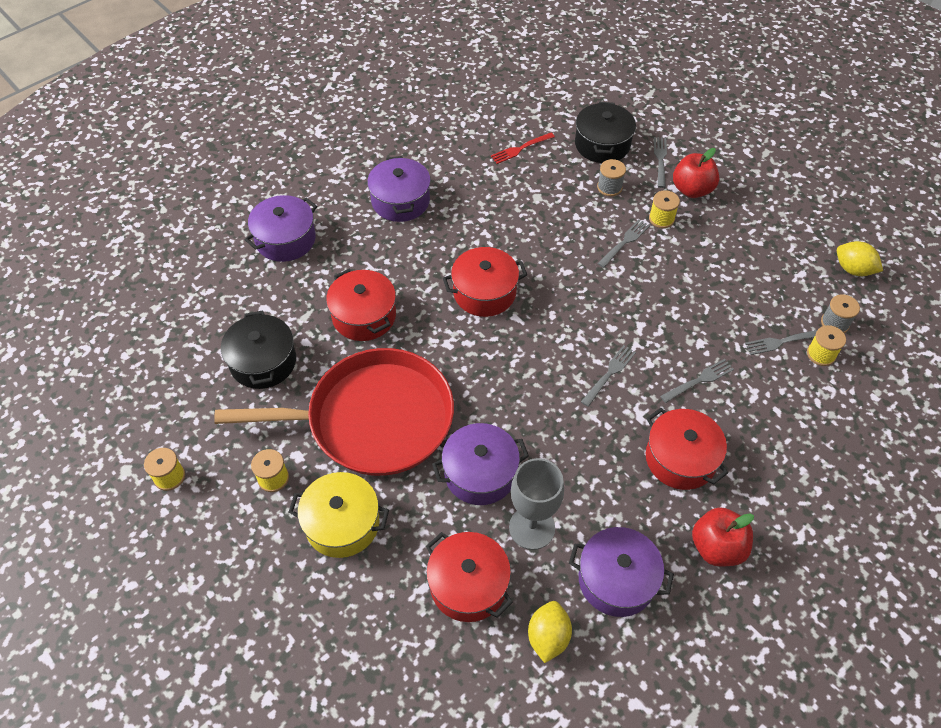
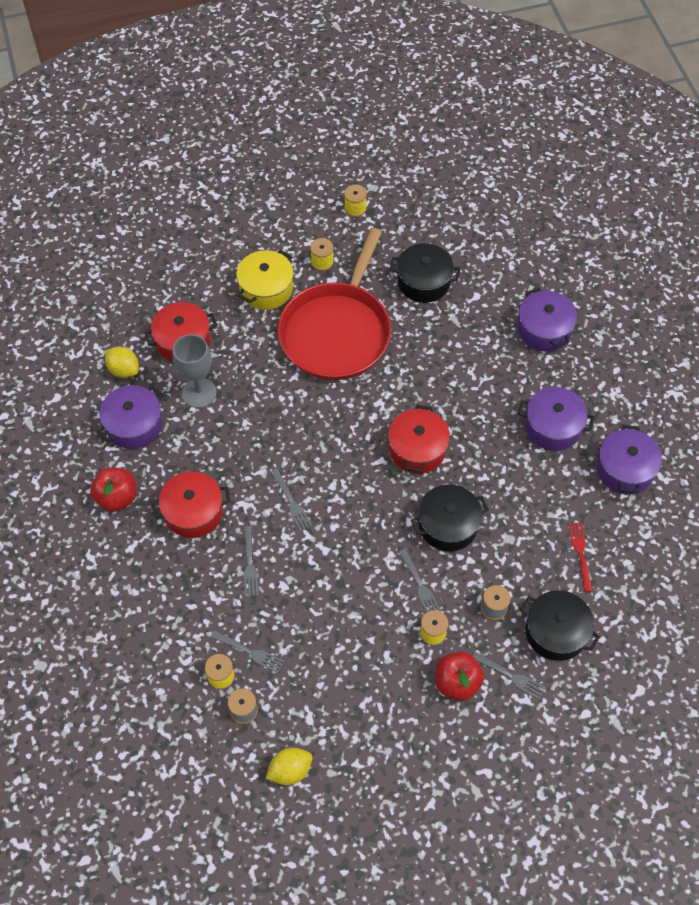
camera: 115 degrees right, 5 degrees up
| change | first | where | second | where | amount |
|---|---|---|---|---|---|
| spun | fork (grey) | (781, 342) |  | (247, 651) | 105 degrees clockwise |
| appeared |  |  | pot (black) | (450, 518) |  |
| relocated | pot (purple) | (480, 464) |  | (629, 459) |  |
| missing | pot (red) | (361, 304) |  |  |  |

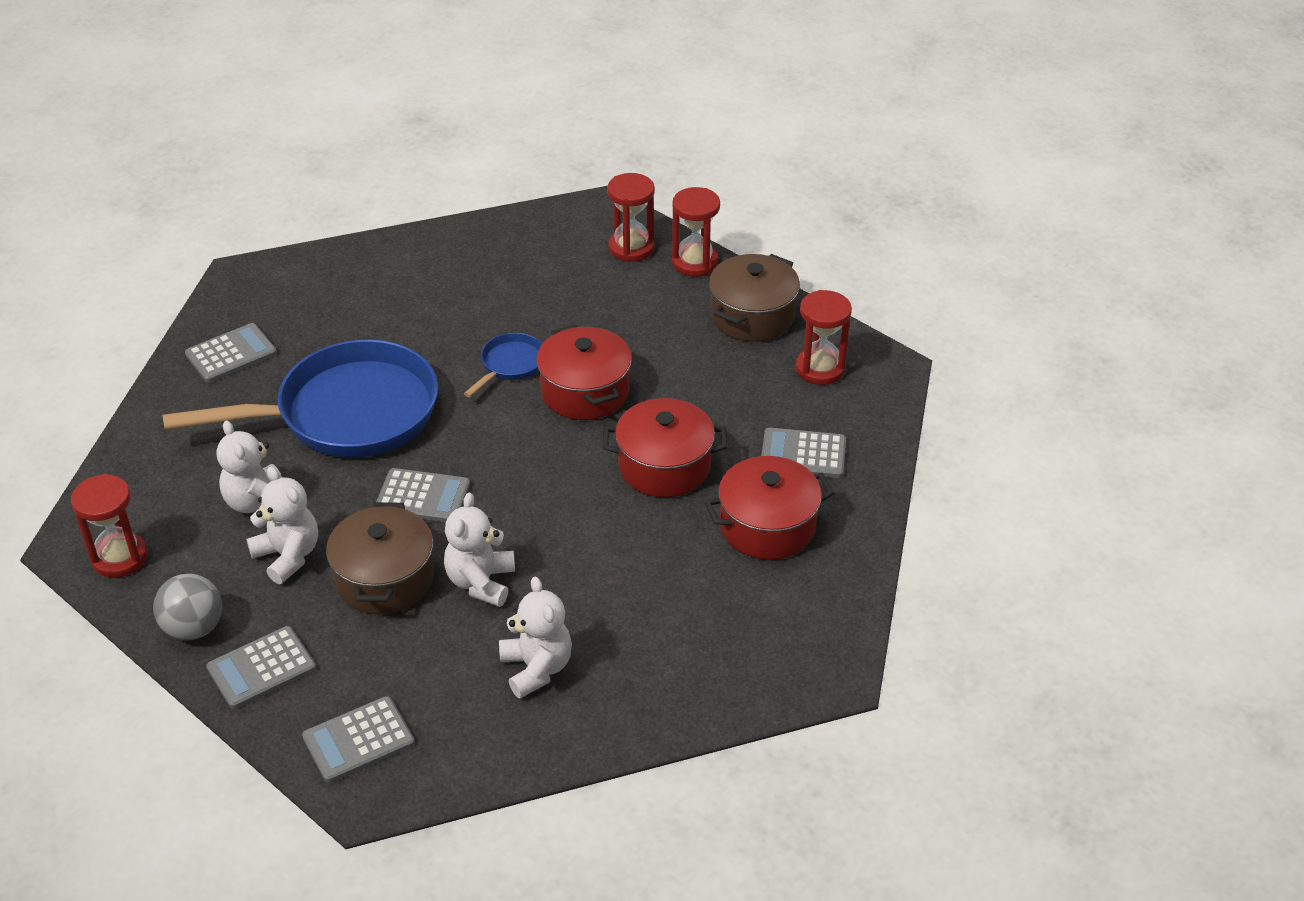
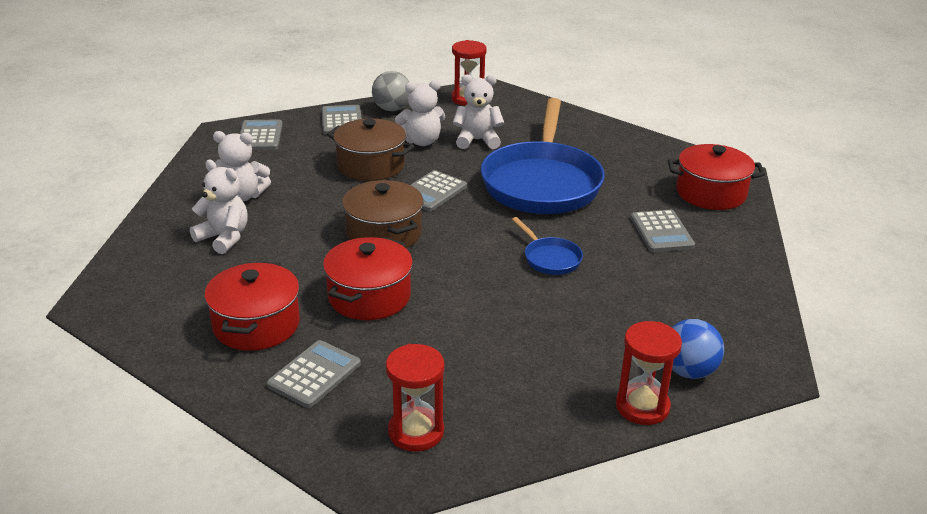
camera: 115 degrees right, 10 degrees down
| change | first | where | second | where | amount |
|---|---|---|---|---|---|
| relocated | teddy bear (white) | (479, 550) |  | (219, 207) |  |
| relocated | pot (brown) | (754, 298) |  | (383, 214) |  |
| relocated | calculator (grey) | (231, 353) |  | (663, 231) |  |
| relocated | pot (red) | (584, 372) |  | (716, 177) |  |
| exchanged | hourglass (red) | (631, 217) | ball (blue) | (698, 349) |  |

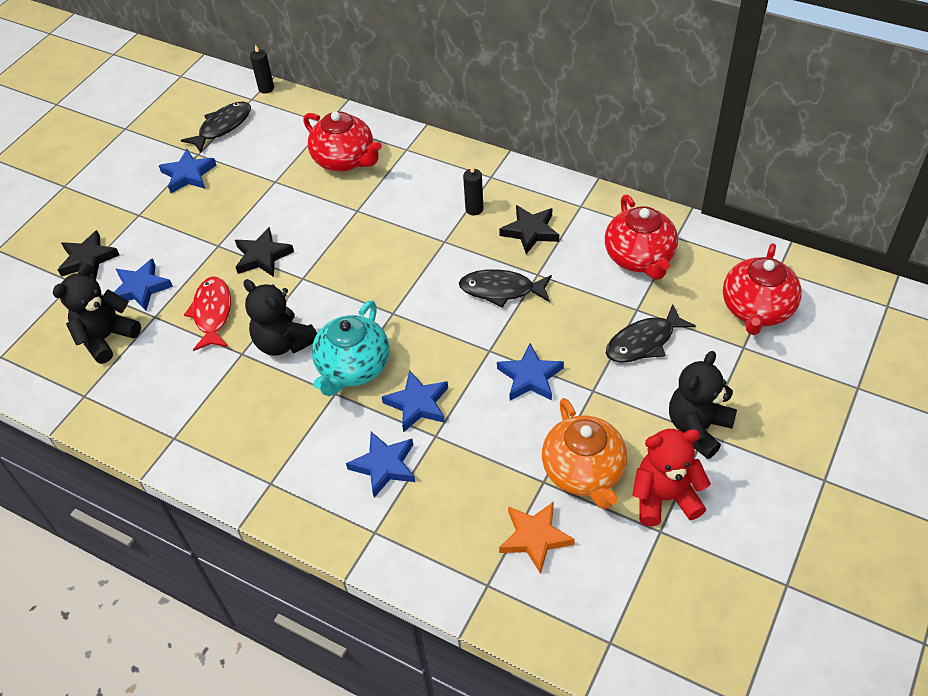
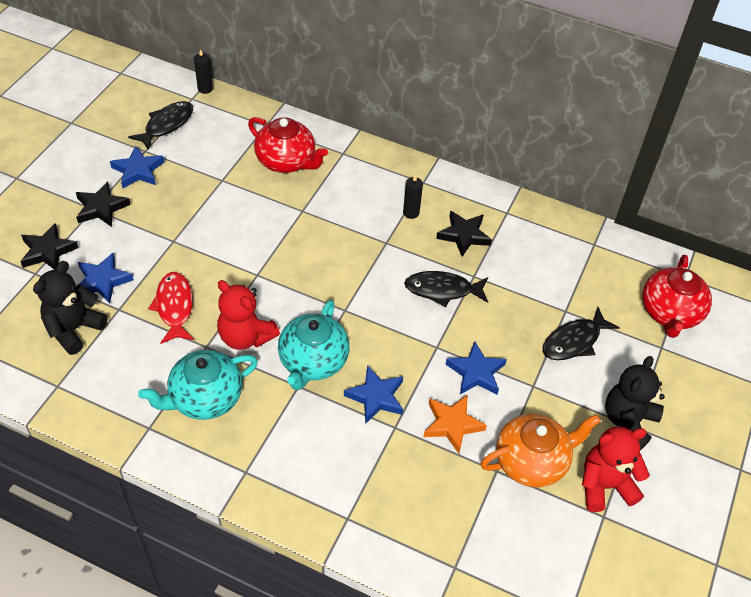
camera: 10 degrees left, 0 degrees up
| change | first | where | second | where | amount |
|---|---|---|---|---|---|
| relocated | star (black) | (264, 252) |  | (103, 204) |  |
| appeared |  |  | teapot (turquoise) | (198, 385) |  |
| colour | teddy bear (black) | (280, 317) | teddy bear (red) | (248, 315) |  |
| relocated | star (orange) | (537, 538) |  | (455, 424) |  |
| spun | teapot (orange) | (584, 453) |  | (541, 450) | 90 degrees counterclockwise |
| missing | star (blue) | (380, 465) |  |  |  |
| missing | teapot (red) | (641, 237) |  |  |  |

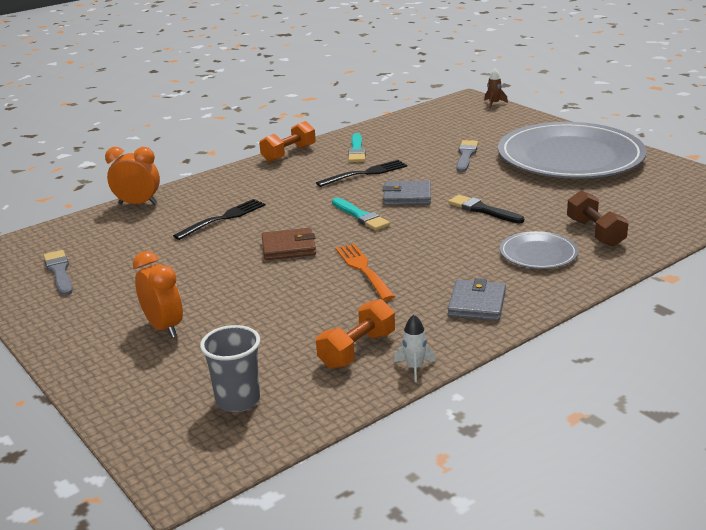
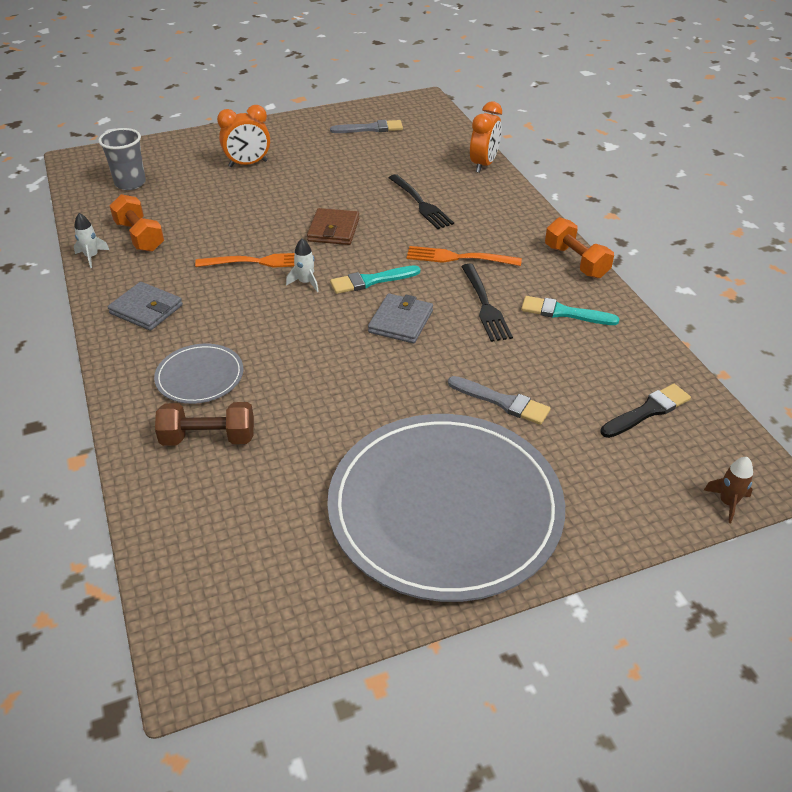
camera: 105 degrees right, 15 degrees up
| change | first | where | second | where | amount |
|---|---|---|---|---|---|
| appeared |  |  | rocket (white) | (302, 265) |  |
| appeared |  |  | fork (orange) | (464, 256) |  |
| relocated | brush (black) | (486, 209) |  | (645, 411) |  |

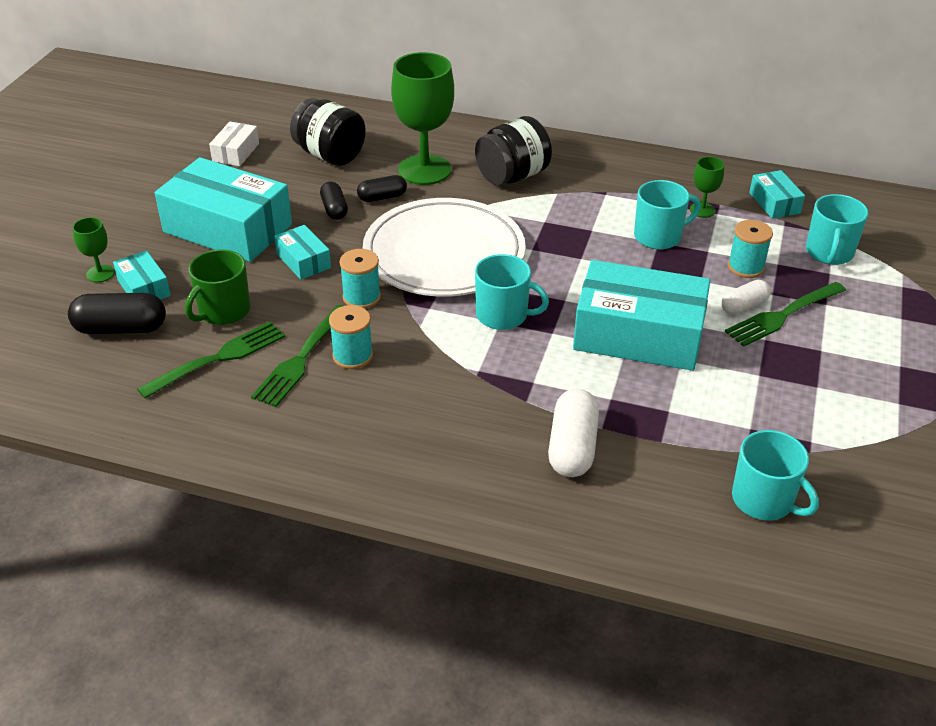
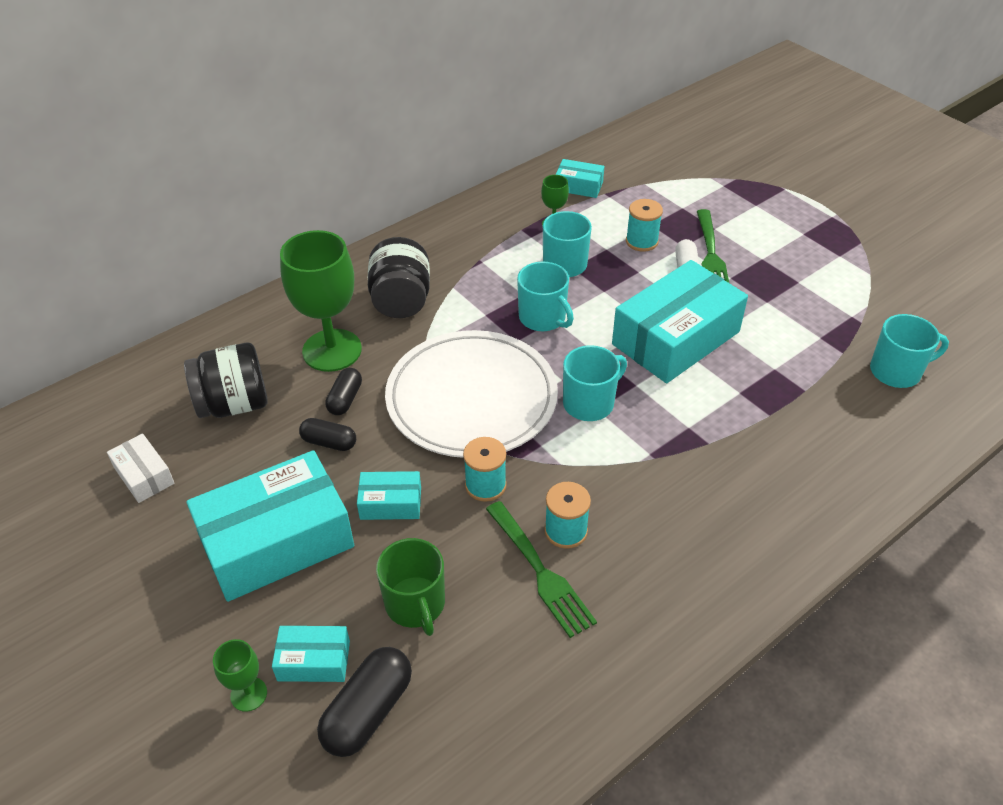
camera: 55 degrees left, 5 degrees up
| change | first | where | second | where | amount |
|---|---|---|---|---|---|
| relocated | mug (turquoise) | (837, 229) |  | (545, 296) |  |
| missing | fork (green) | (211, 360) |  |  |  |
| missing | capsule (white) | (573, 433) |  |  |  |

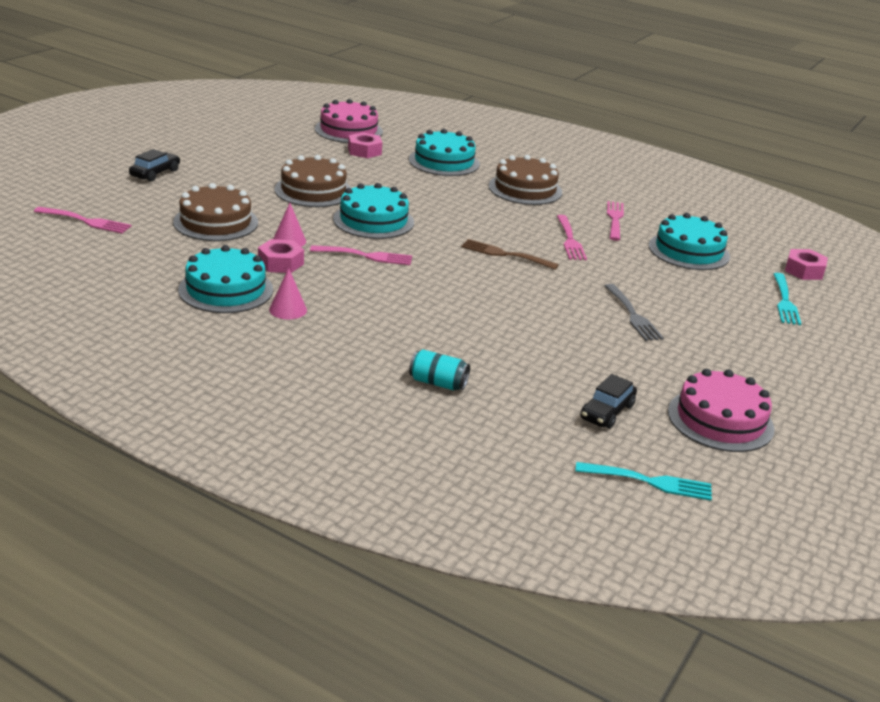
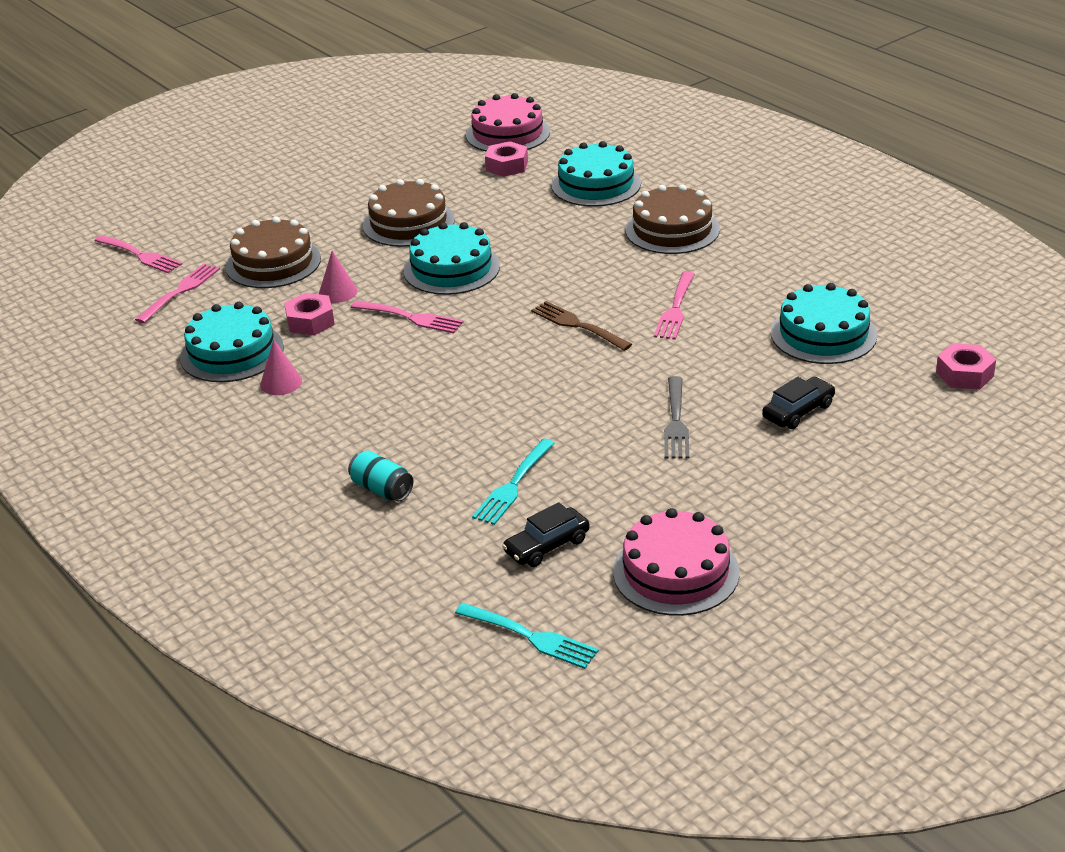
camera: 25 degrees right, 5 degrees up
| change | first | where | second | where | amount |
|---|---|---|---|---|---|
| relocated | fork (pink) | (615, 221) |  | (177, 293) |  |
| relocated | fork (turquoise) | (787, 299) |  | (513, 482) |  |
| relocated | car (black) | (154, 165) |  | (799, 403) |  |

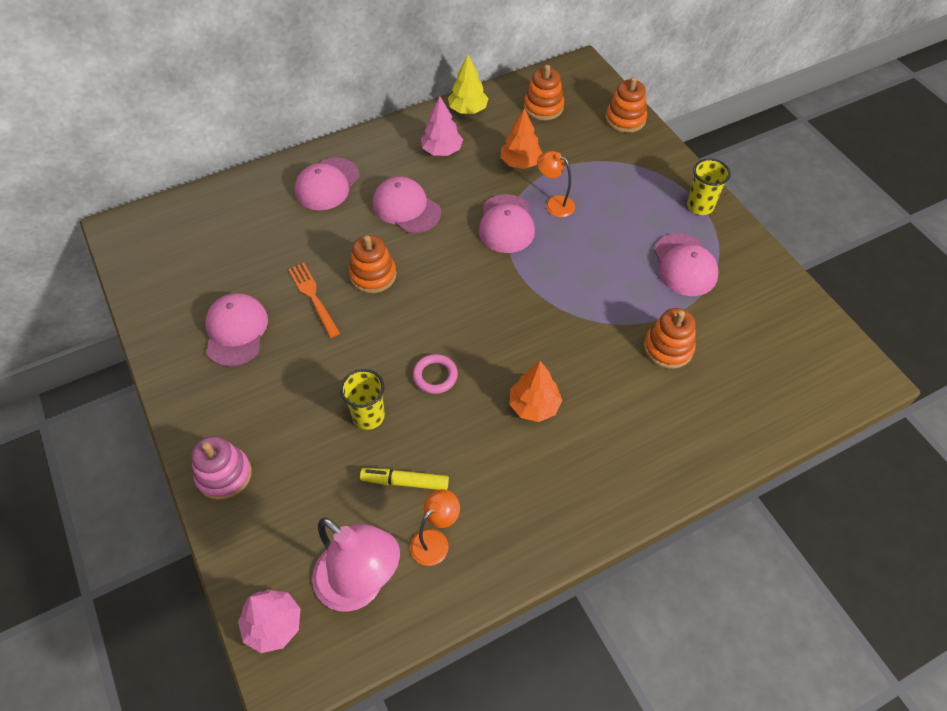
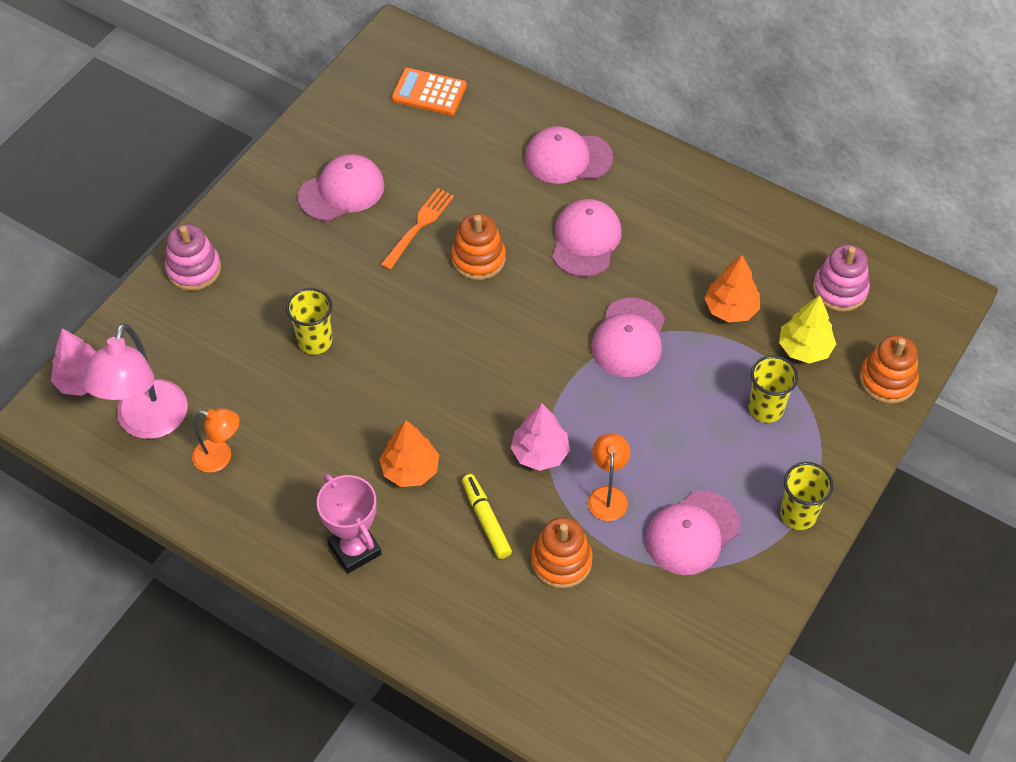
camera: 60 degrees right, 0 degrees up
| change | first | where | second | where | amount |
|---|---|---|---|---|---|
| appeared |  |  | trophy (pink) | (349, 523) |  |
| appeared |  |  | calculator (orange) | (429, 91) |  |
| relocated | marker (yellow) | (404, 479) |  | (487, 516) |  |
| relocated | tree (pink) | (442, 126) |  | (540, 437) |  |
| relocated | lamp (orange) | (556, 184) |  | (609, 477) |  |
| spun | cap (pink) | (507, 223) |  | (628, 337) | 45 degrees counterclockwise |
| appeared |  |  | cup (yellow) | (773, 389) |  |
| relocated | tree (yellow) | (468, 84) |  | (807, 329) |  |
| colour | stacking toy (orange) | (544, 92) | stacking toy (pink) | (841, 278) |  |
| missing | ring (pink) | (435, 374) |  |  |  |

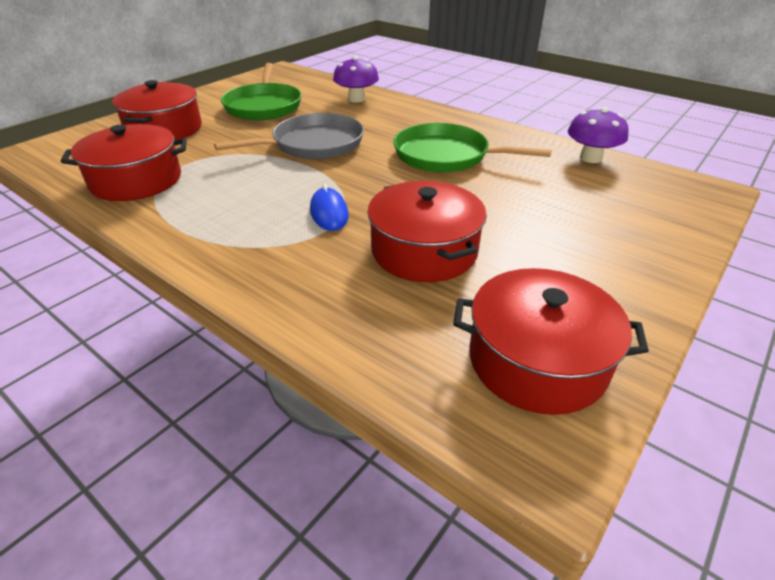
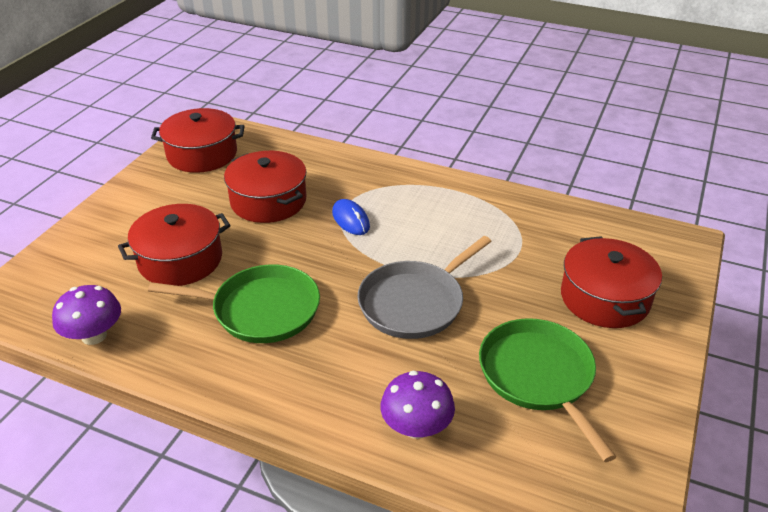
camera: 165 degrees right, 0 degrees up
| change | first | where | second | where | amount |
|---|---|---|---|---|---|
| relocated | pot (red) | (124, 162) |  | (174, 245) |  |

